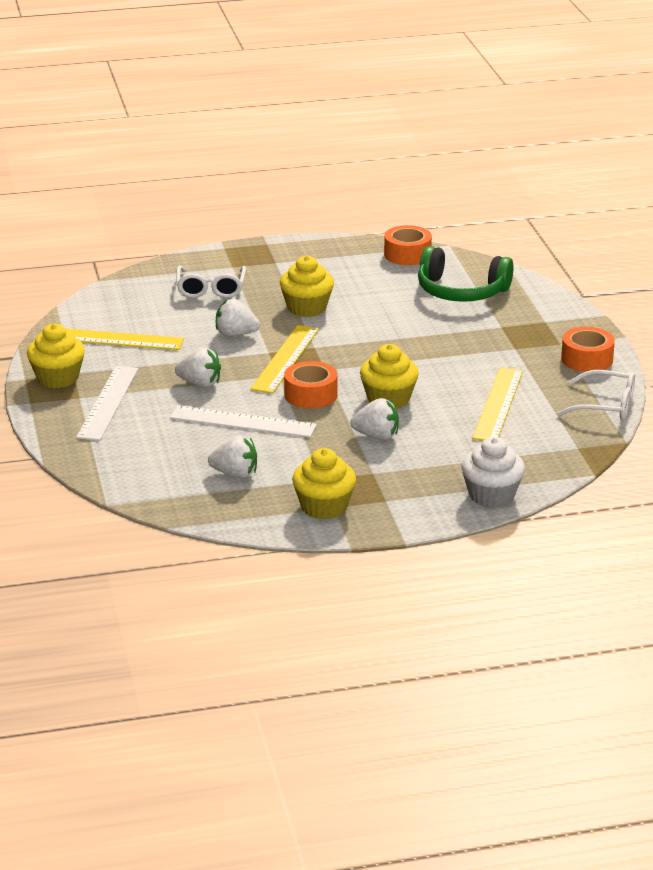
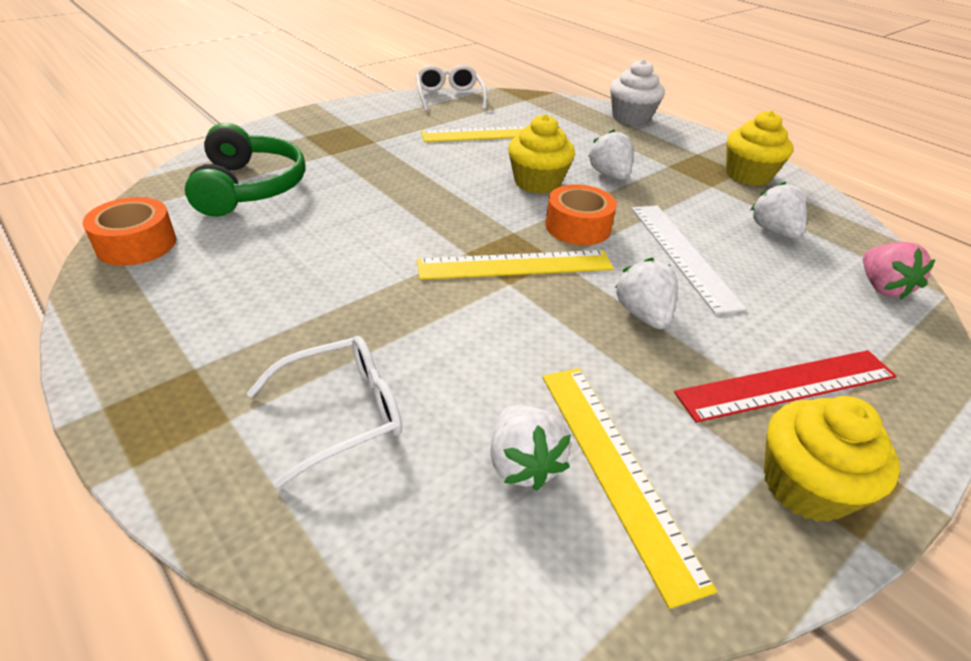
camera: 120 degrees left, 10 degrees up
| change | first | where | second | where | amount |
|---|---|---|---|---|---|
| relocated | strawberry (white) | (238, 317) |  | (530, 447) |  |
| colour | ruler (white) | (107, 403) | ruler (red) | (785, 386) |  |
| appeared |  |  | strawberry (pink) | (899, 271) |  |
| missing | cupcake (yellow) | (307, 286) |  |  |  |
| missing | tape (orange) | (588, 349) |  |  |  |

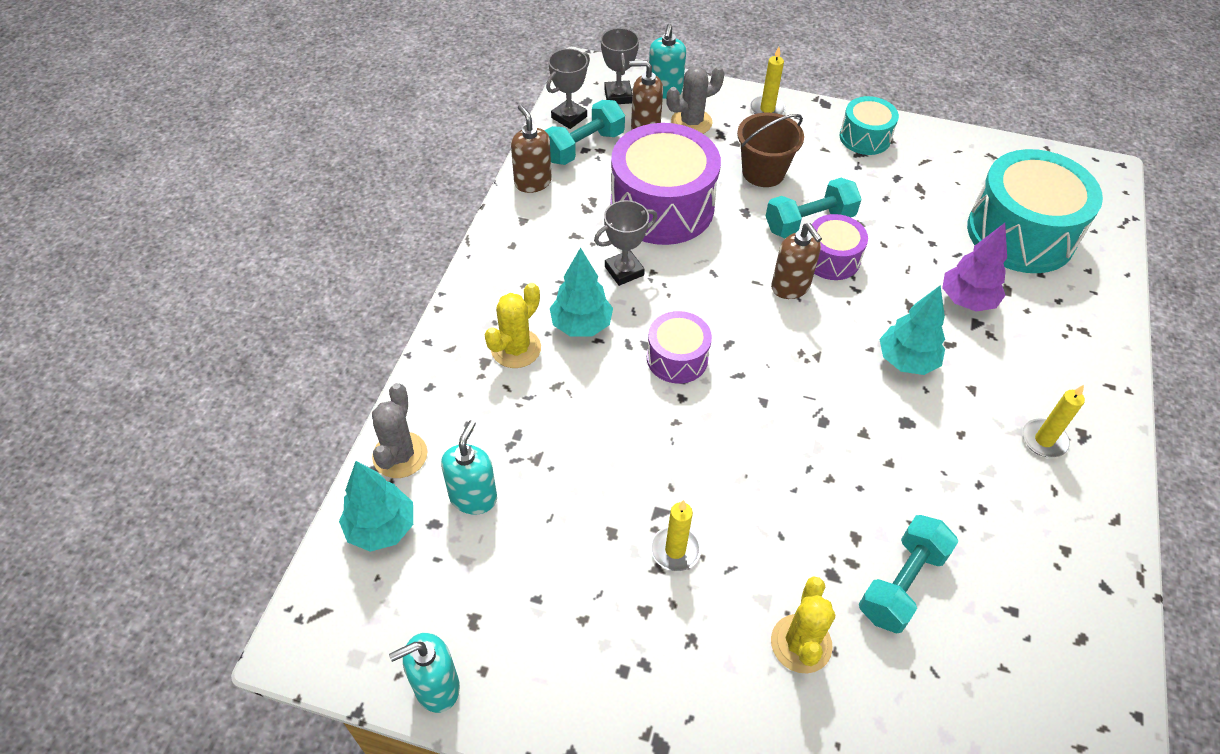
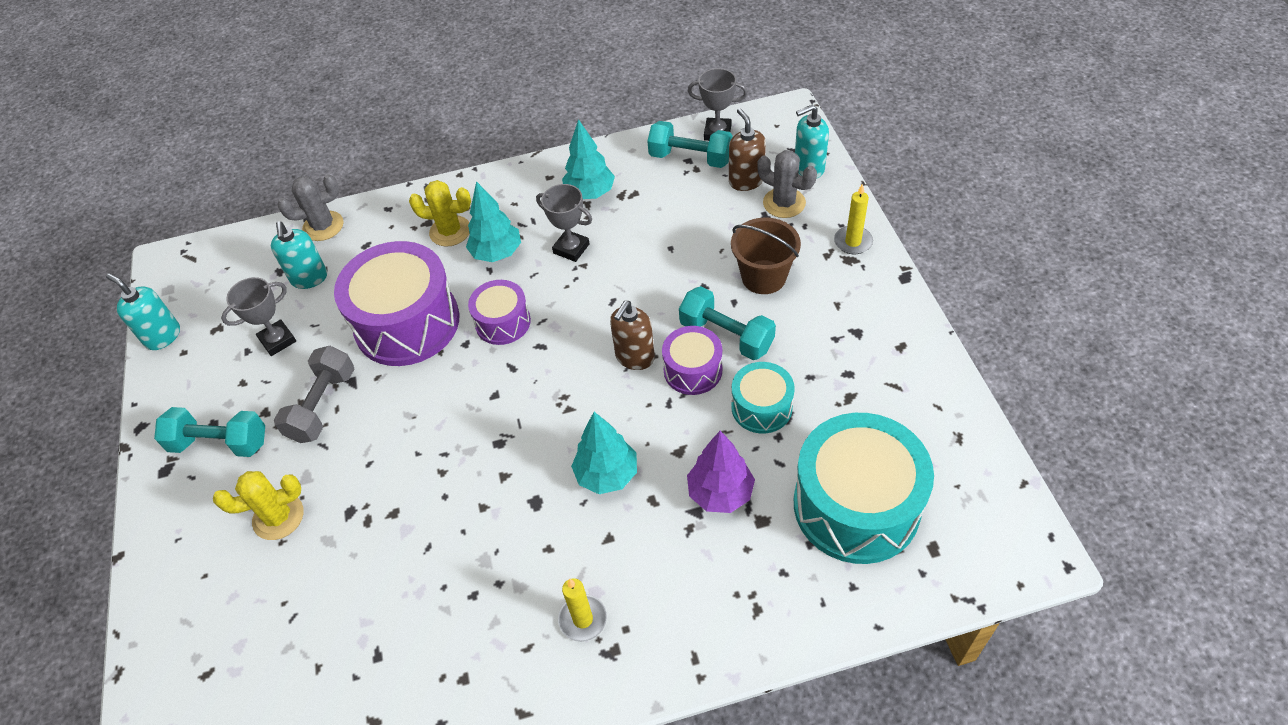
camera: 65 degrees right, 0 degrees up
| change | first | where | second | where | amount |
|---|---|---|---|---|---|
| relocated | dumbbell (turquoise) | (908, 574) |  | (209, 432) |  |
| relocated | trophy (grey) | (620, 66) |  | (258, 316) |  |
| spun | soap dispenser (turquoise) | (469, 467) |  | (299, 255) | 90 degrees clockwise |
| exchanged | candle (yellow) | (676, 535) | dumbbell (grey) | (314, 394) |  |
| relocated | drum (purple) | (665, 184) |  | (396, 303) |  |
| relocated | tree (turquoise) | (376, 506) |  | (588, 159) |  |
| relocated | drum (turquoise) | (869, 125) |  | (763, 398) |  |
| missing | soap dispenser (brown) | (531, 149) |  |  |  |

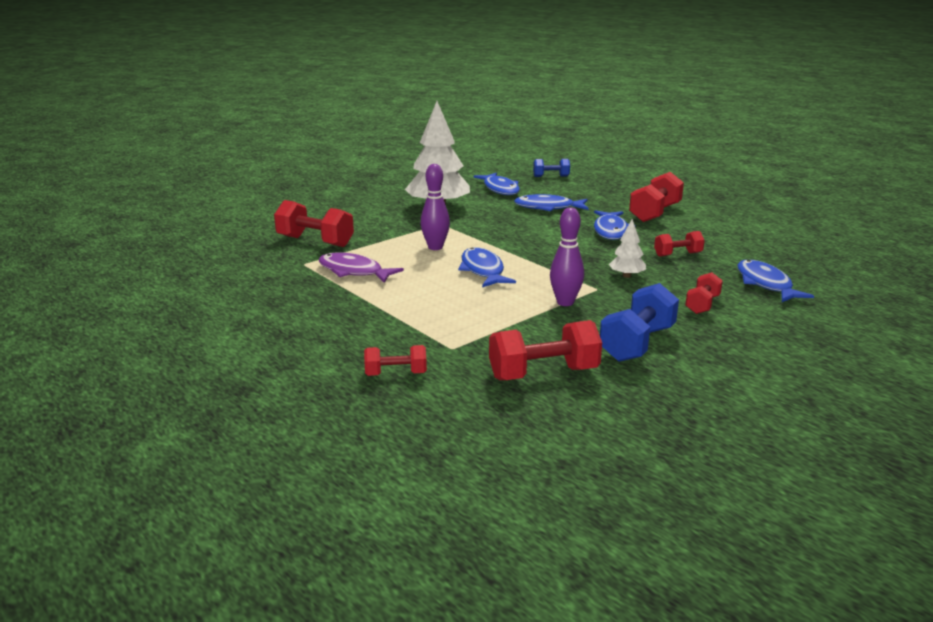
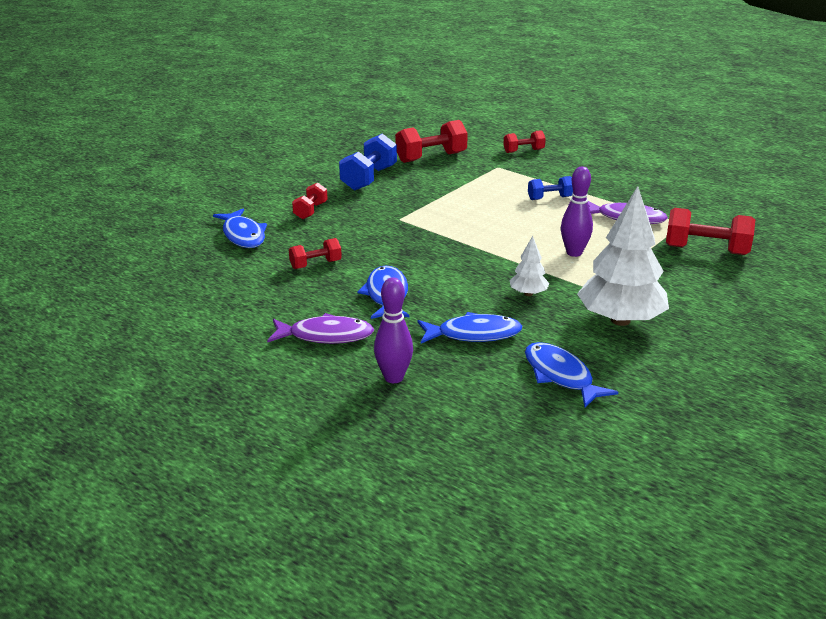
camera: 170 degrees right, 5 degrees up
| change | first | where | second | where | amount |
|---|---|---|---|---|---|
| exchanged | dumbbell (red) | (656, 197) | fish (purple) | (320, 328) |  |
| relocated | bowling pin (purple) | (567, 256) |  | (393, 330) |  |
| relocated | tree (white) | (627, 248) |  | (530, 266) |  |
| relocated | dumbbell (blue) | (551, 168) |  | (550, 188) |  |
| missing | fish (blue) | (487, 267) |  |  |  |

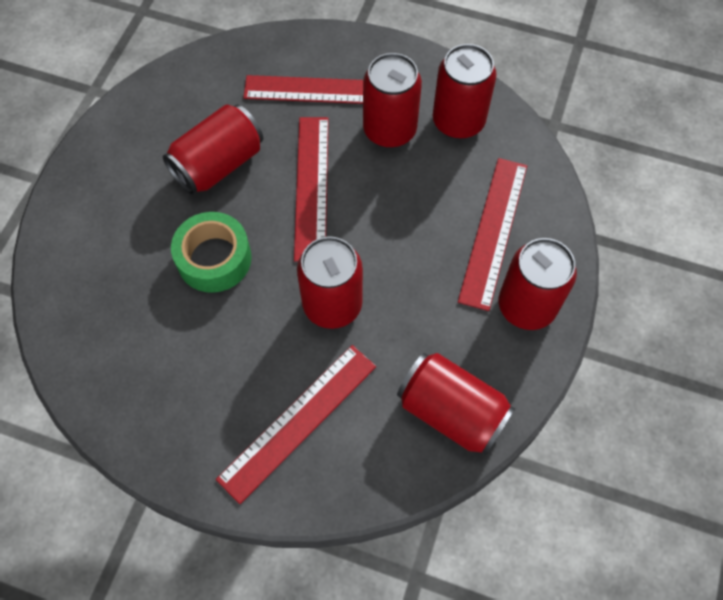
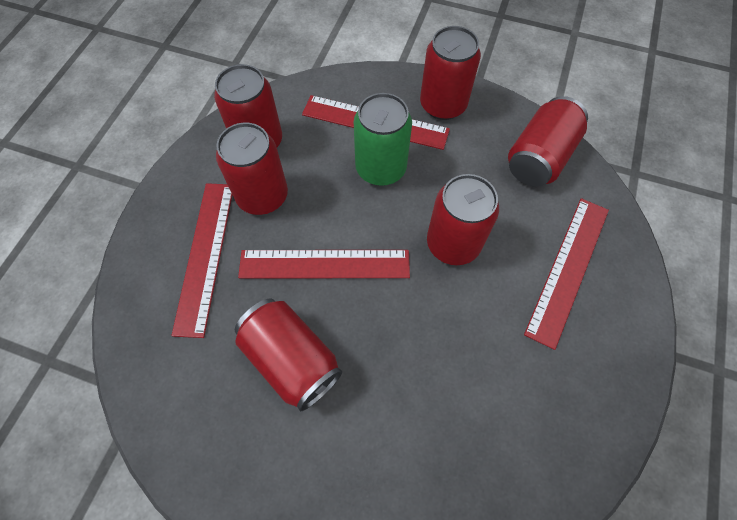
camera: 90 degrees left, 0 degrees up
| change | first | where | second | where | amount |
|---|---|---|---|---|---|
| appeared |  |  | can (green) | (383, 139) |  |
| spun | ruler (red) | (296, 424) |  | (566, 274) | 75 degrees clockwise |
| missing | tape (green) | (211, 252) |  |  |  |

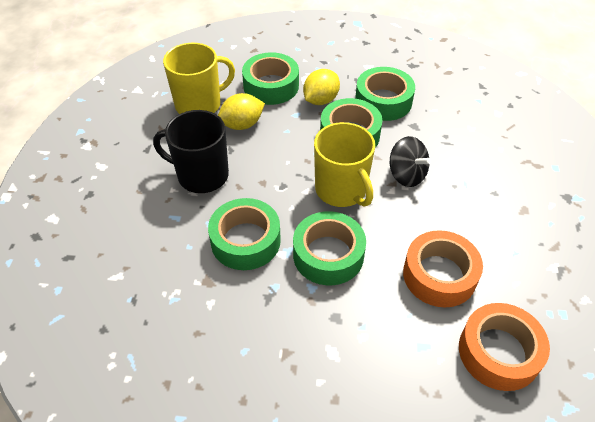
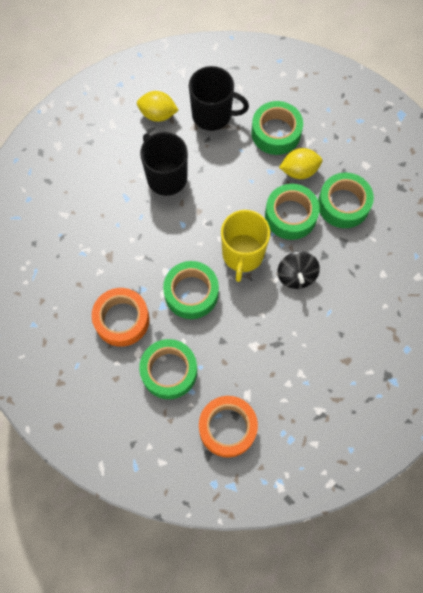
camera: 40 degrees right, 20 degrees up
| change | first | where | second | where | amount |
|---|---|---|---|---|---|
| relocated | tape (orange) | (443, 268) |  | (120, 317) |  |
| relocated | lemon (yellow) | (241, 111) |  | (158, 106) |  |
| relocated | tape (green) | (244, 234) |  | (168, 369) |  |
| colour | mug (yellow) | (199, 78) | mug (black) | (219, 98) |  |

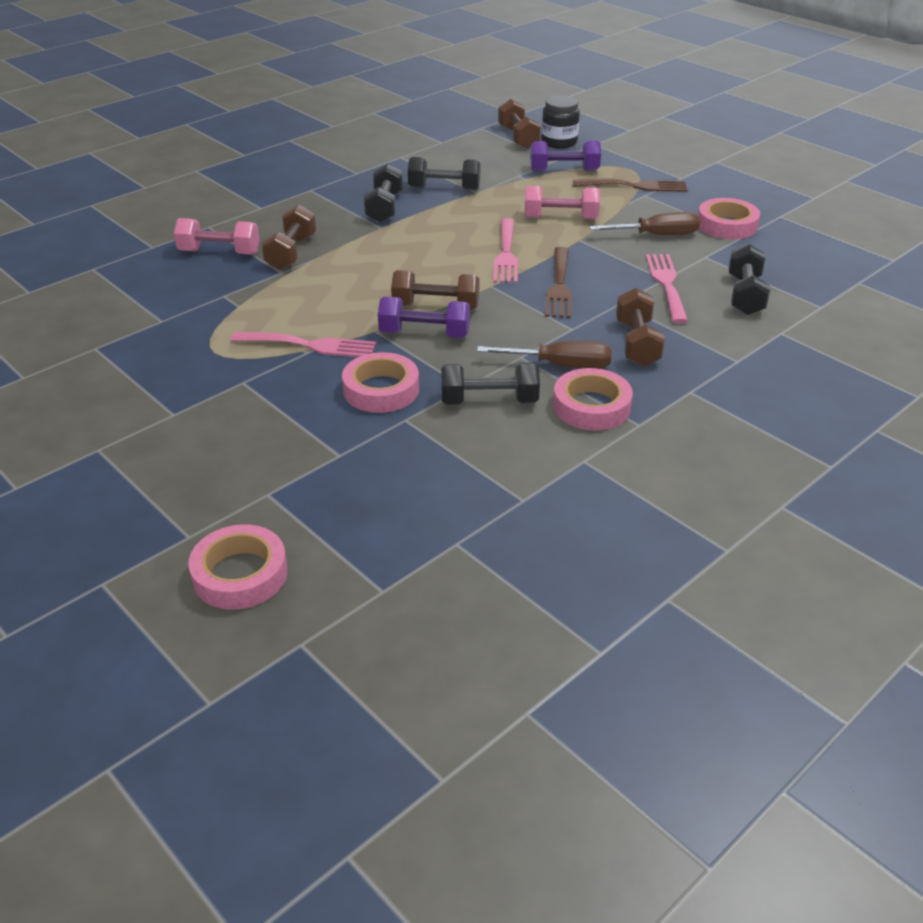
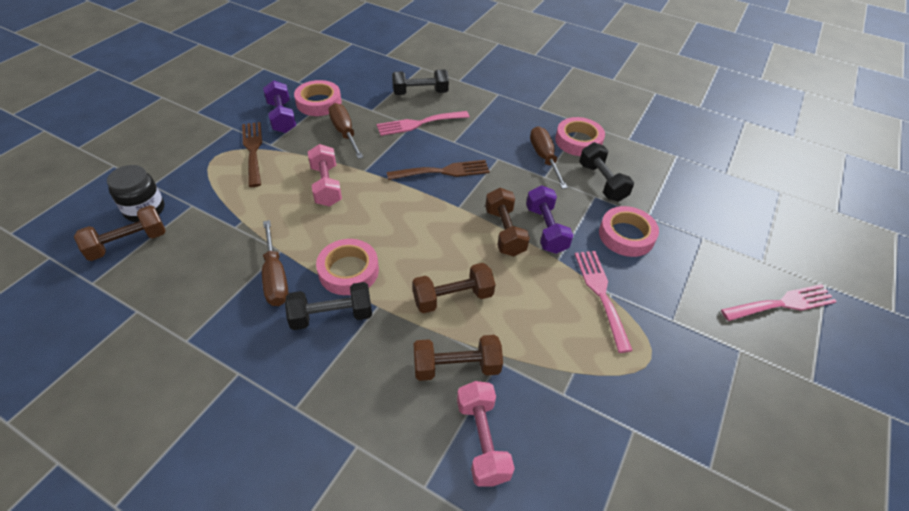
camera: 110 degrees left, 10 degrees up
| change | first | where | second | where | amount |
|---|---|---|---|---|---|
| exchanged | dumbbell (black) | (444, 174) | screwdriver (brown) | (275, 263) |  |
| relocated | dumbbell (purple) | (565, 156) |  | (279, 106) |  |
| relocated | tape (pink) | (238, 567) |  | (347, 267) |  |
| relocated | dumbbell (brown) | (640, 327) |  | (453, 288) |  |
| relocated | fork (pink) | (505, 250) |  | (779, 302) |  |

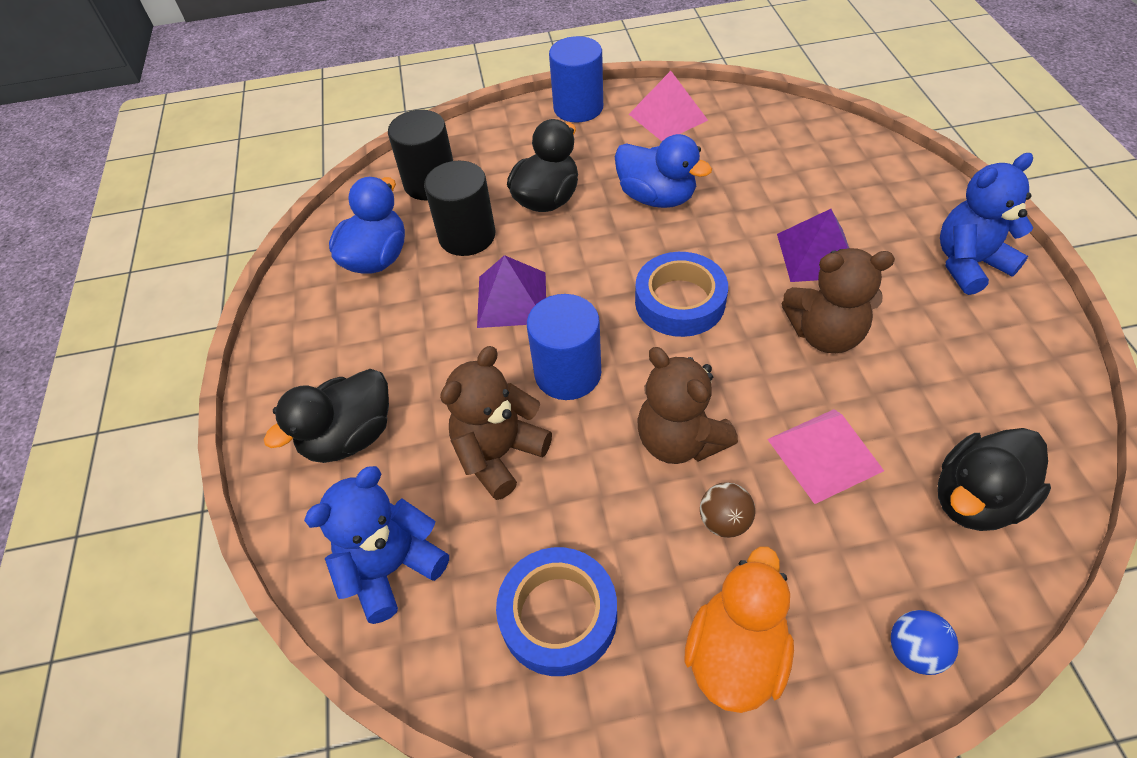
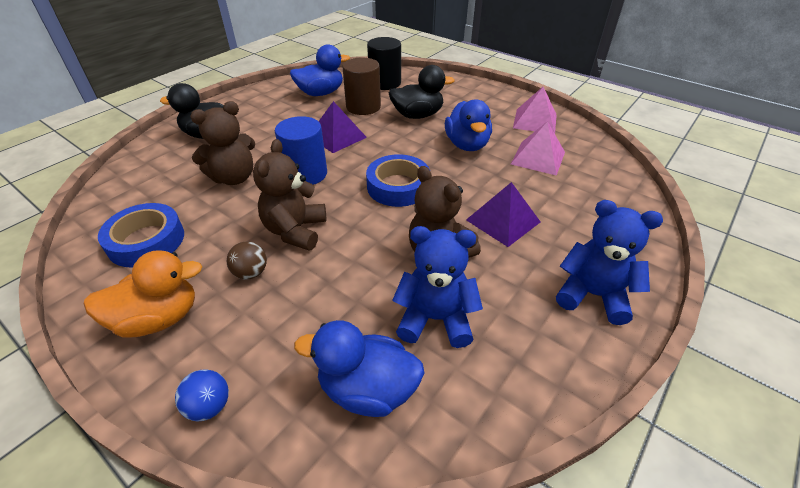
camera: 45 degrees right, 10 degrees down
| change | first | where | second | where | amount |
|---|---|---|---|---|---|
| spun | teddy bear (brown) | (496, 423) |  | (222, 143) | 150 degrees clockwise |
| colour | duck (black) | (994, 479) | duck (blue) | (359, 368) |  |
| colour | cylinder (black) | (459, 208) | cylinder (brown) | (362, 86) |  |
| relocated | teddy bear (blue) | (376, 545) |  | (437, 287) |  |
| relocated | pyramid (pink) | (825, 456) |  | (538, 148) |  |
| missing | cylinder (blue) | (576, 79) |  |  |  |

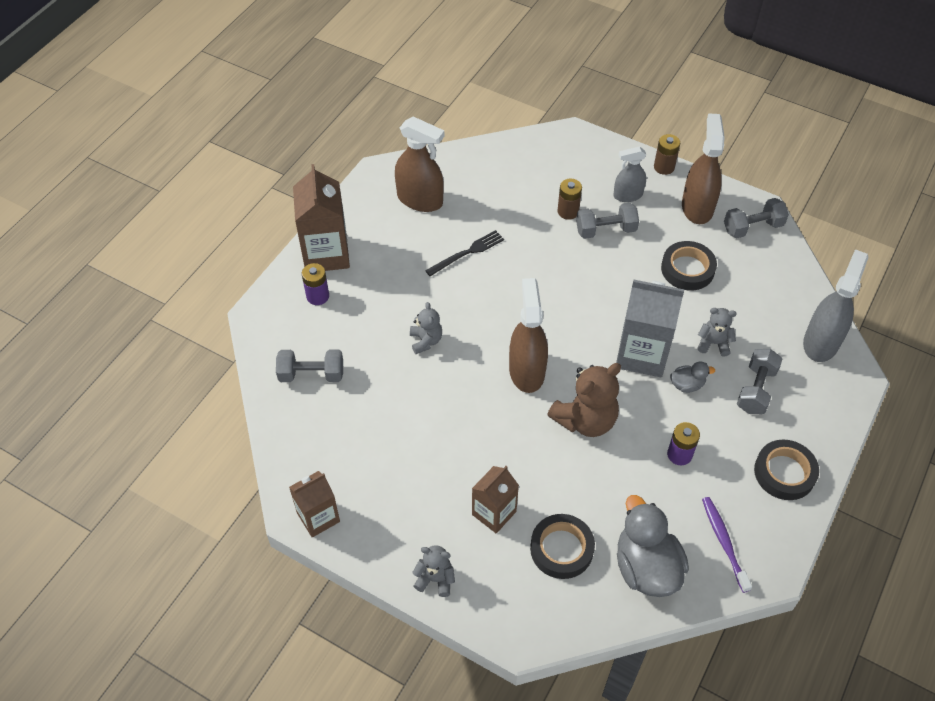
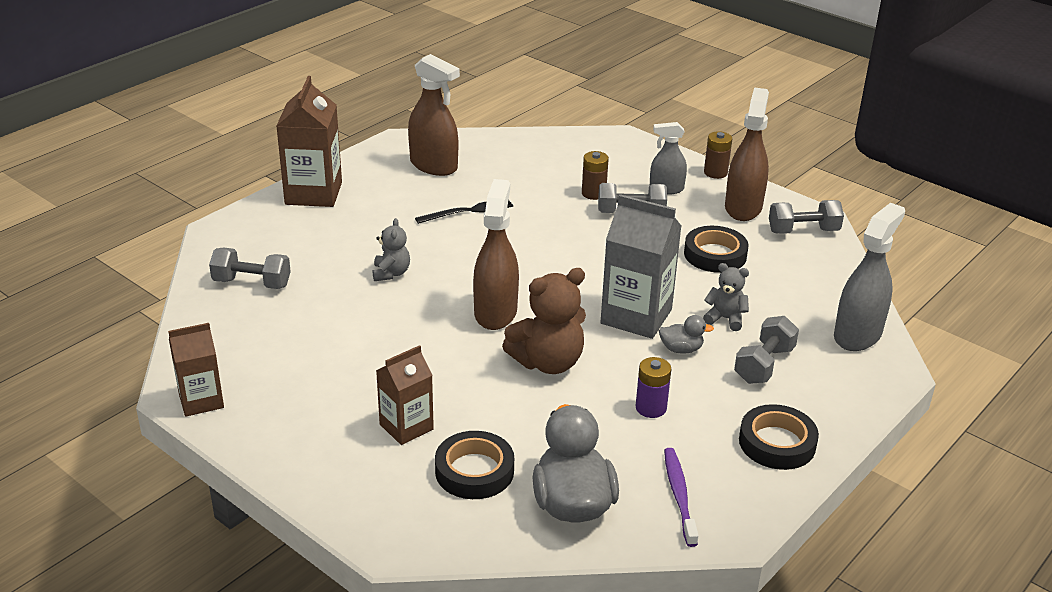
camera: 10 degrees right, 20 degrees down
| change | first | where | second | where | amount |
|---|---|---|---|---|---|
| missing | battery (purple) | (315, 284) |  |  |  |
| missing | teddy bear (grey) | (433, 571) |  |  |  |

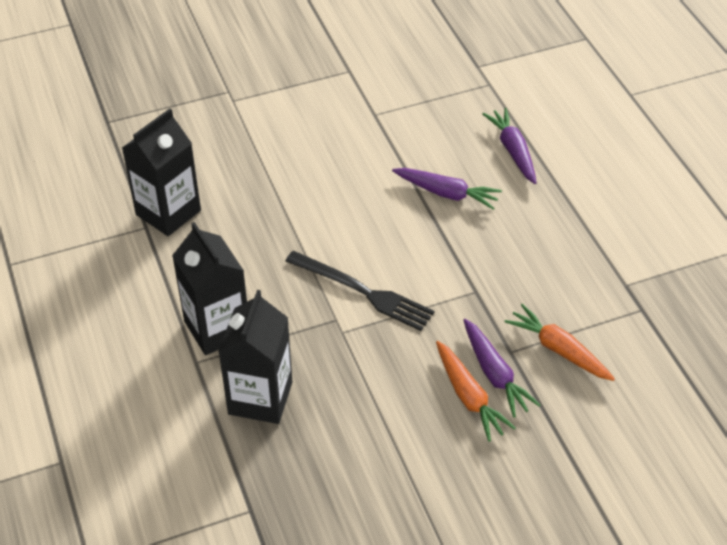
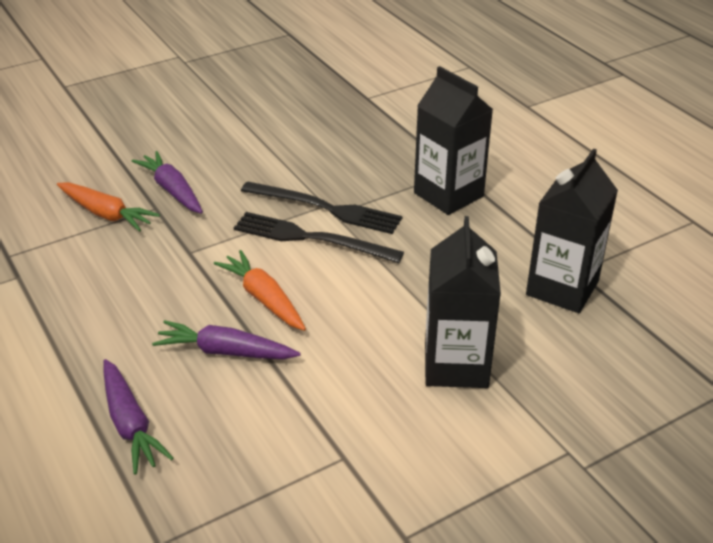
camera: 170 degrees right, 10 degrees down
| change | first | where | second | where | amount |
|---|---|---|---|---|---|
| relocated | carrot (orange) | (476, 391) |  | (260, 290) |  |
| appeared |  |  | fork (black) | (321, 207) |  |
| relocated | carton (black) | (255, 357) |  | (463, 302) |  |

